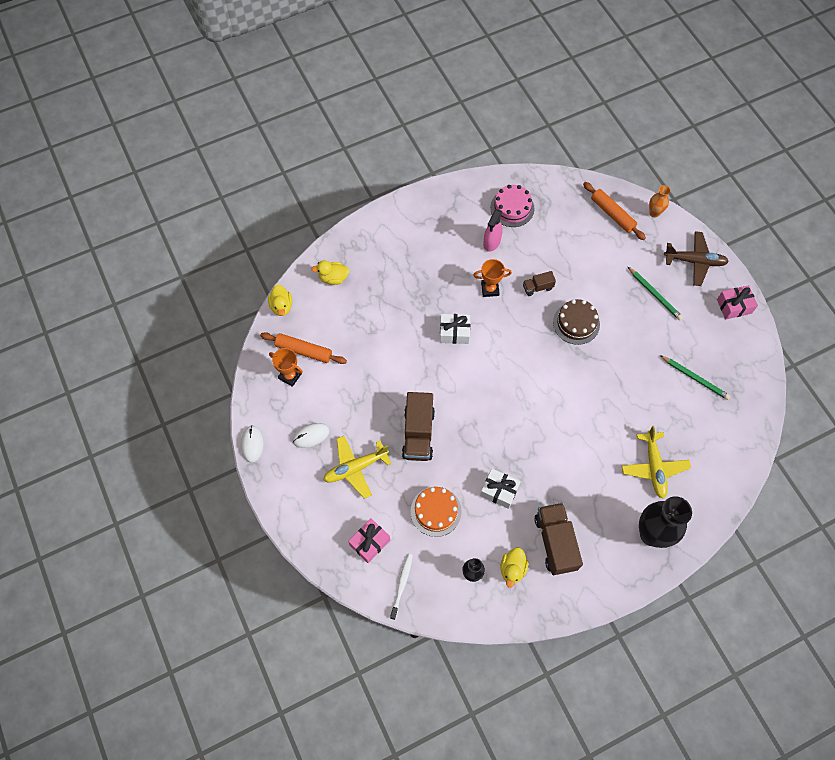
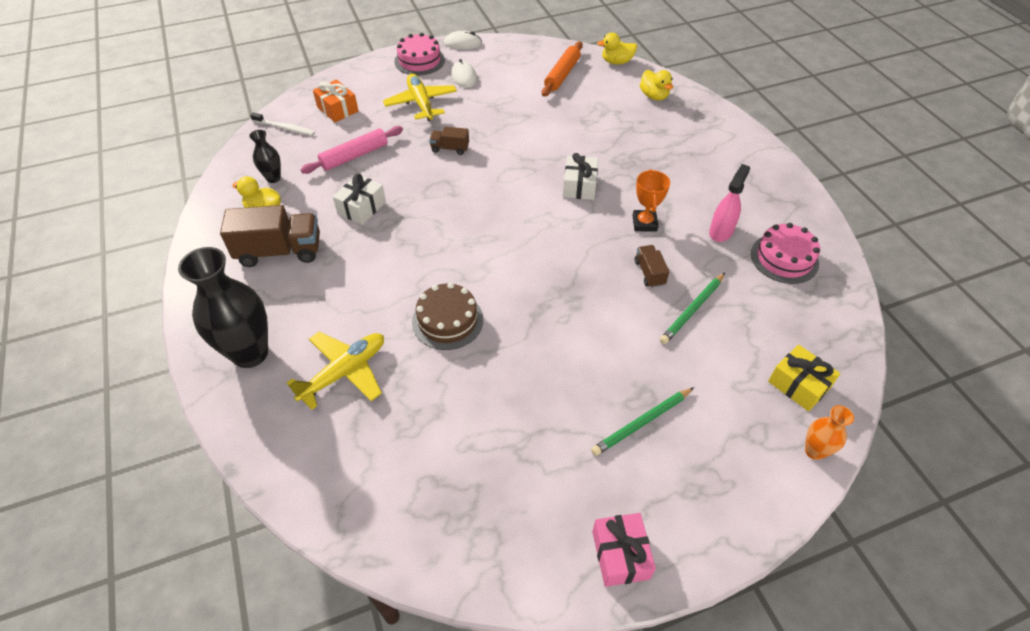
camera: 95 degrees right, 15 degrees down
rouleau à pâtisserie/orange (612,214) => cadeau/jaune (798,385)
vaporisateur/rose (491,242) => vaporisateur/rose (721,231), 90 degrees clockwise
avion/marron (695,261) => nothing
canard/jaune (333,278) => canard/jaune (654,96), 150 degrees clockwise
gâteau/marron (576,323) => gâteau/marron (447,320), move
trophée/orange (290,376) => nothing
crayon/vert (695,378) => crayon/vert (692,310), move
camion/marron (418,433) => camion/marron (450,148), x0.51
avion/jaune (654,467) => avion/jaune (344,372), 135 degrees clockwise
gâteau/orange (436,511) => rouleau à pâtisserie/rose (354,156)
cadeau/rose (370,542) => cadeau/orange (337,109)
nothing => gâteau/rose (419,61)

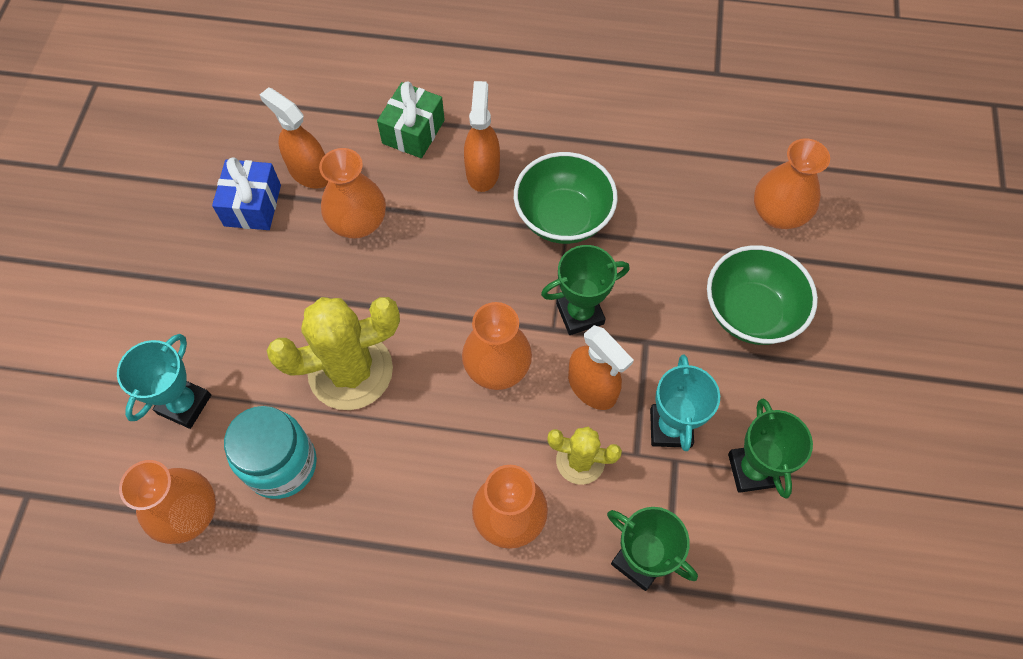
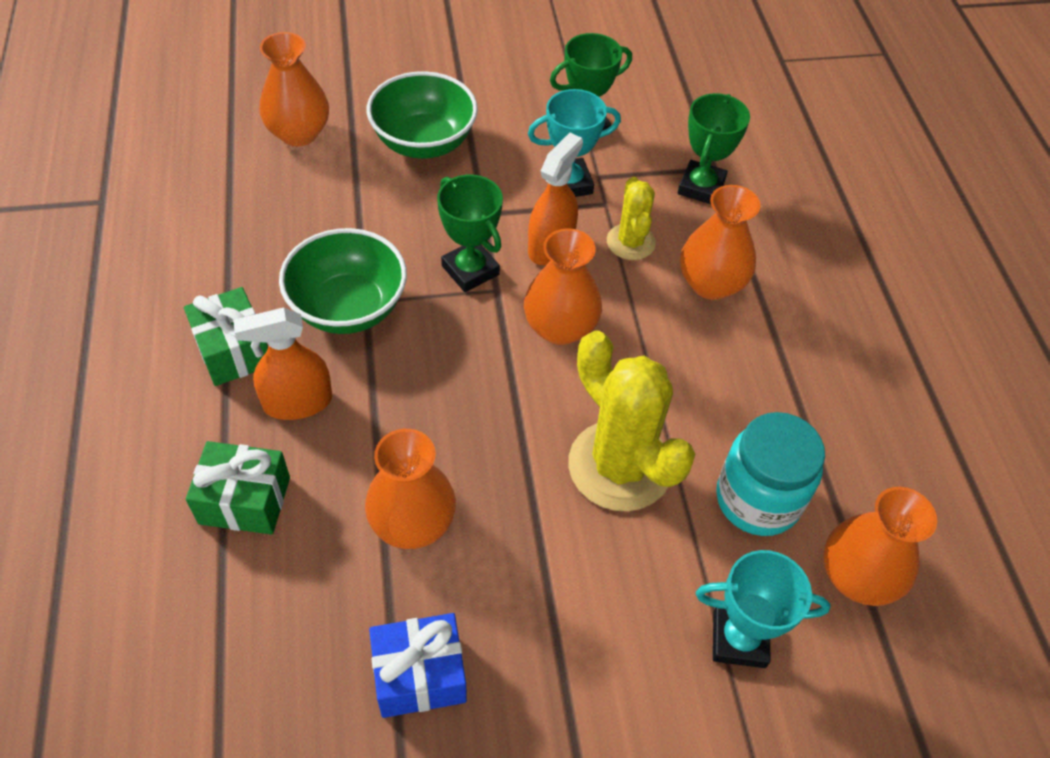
camera: 110 degrees left, 10 degrees down
vaporisateur/orange (309,172) => nothing
nothing => cadeau/vert (233,350)

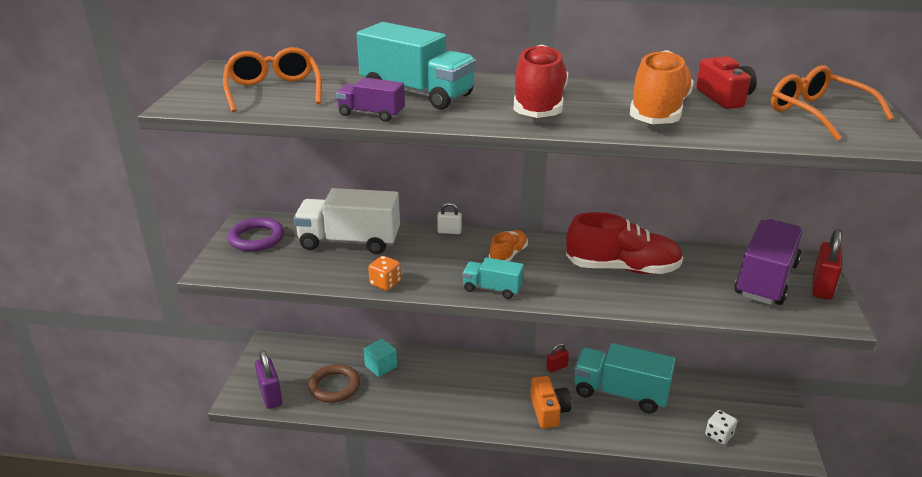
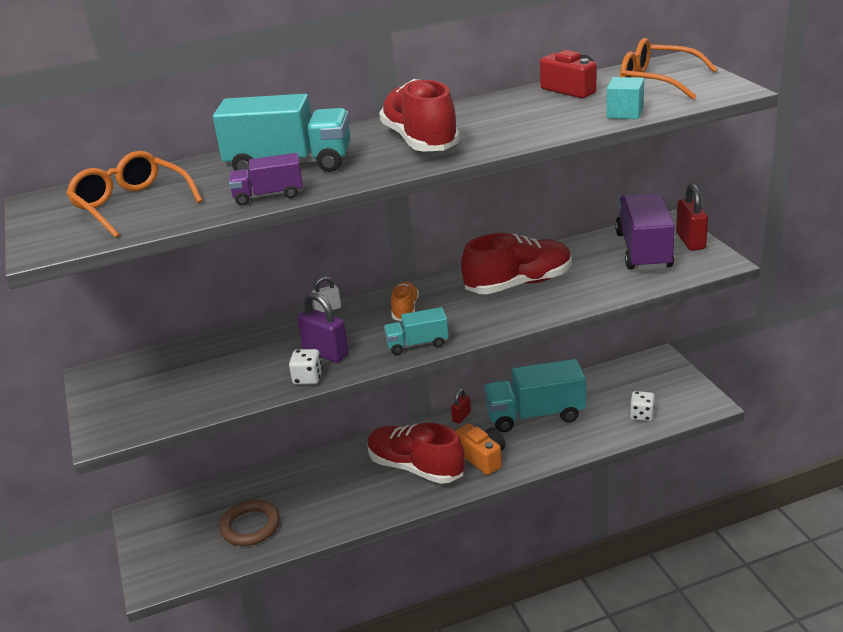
camera: 25 degrees left, 0 degrees up
chaussure/orange (658,112) => nothing
camion/blanc (349,241) => nothing
anneau/violet (256,238) => nothing
dé/orange (385,283) => dé/blanc (308,378)
cube/turquoise (381,366) => cube/turquoise (625,113), move
cadenas/violet (270,395) => cadenas/violet (326,353), move
nothing => chaussure/rouge (416,467)

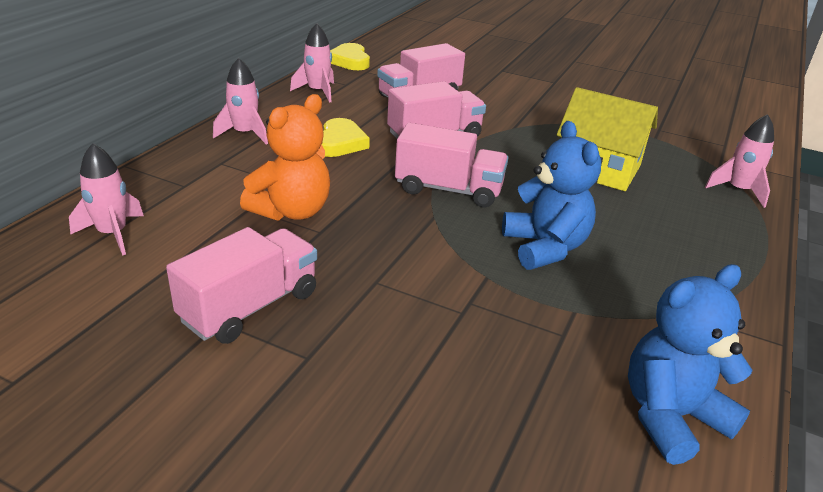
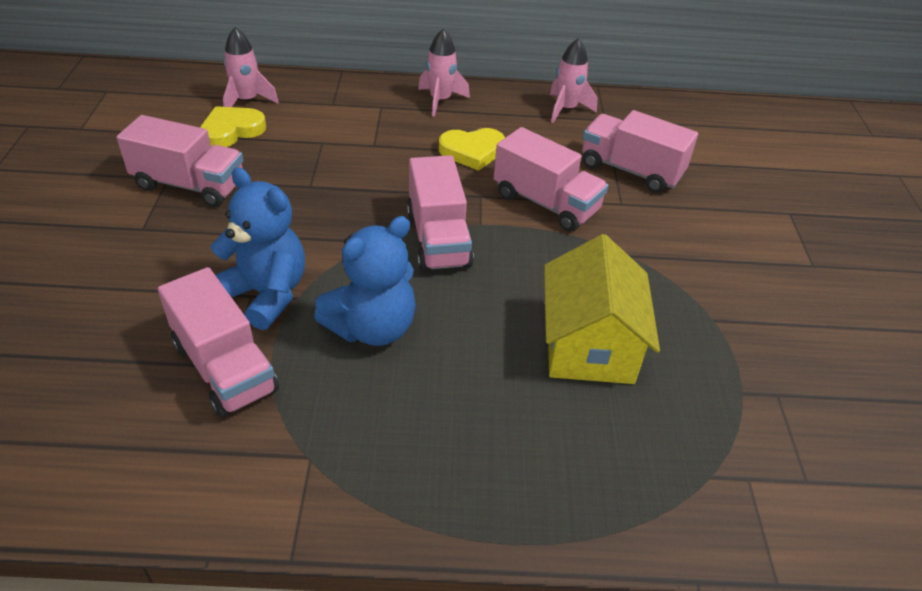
camera: 65 degrees right, 10 degrees up
cœur/jaune (350,61) => cœur/jaune (232,131), move
ours en peluche/orange (292,211) => nothing
fusée/rose (738,190) => nothing
ours en peluche/bleu (670,416) => ours en peluche/bleu (266,294), move
nothing => camion/rose (224,367)

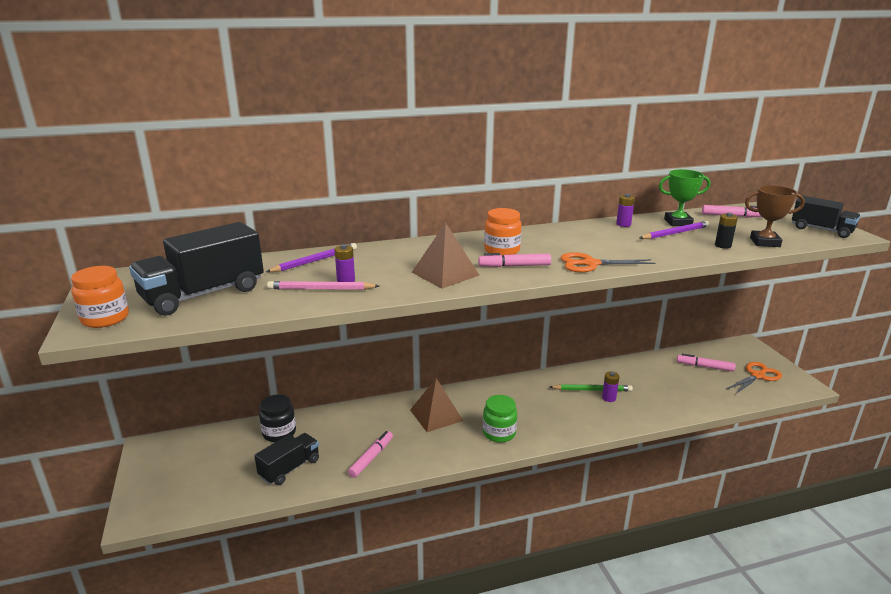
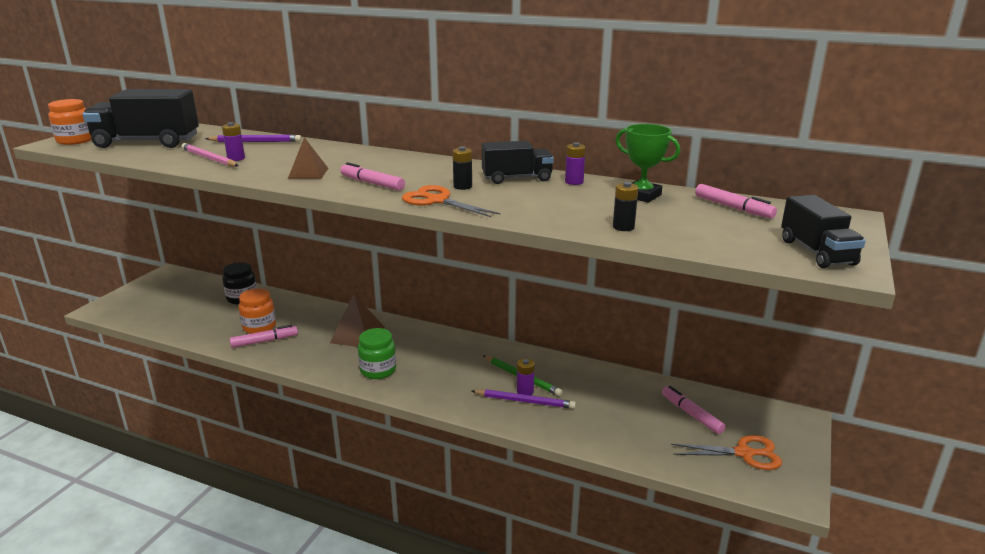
camera: 40 degrees right, 0 degrees up
trophée/marron (765,242) => nothing
bocal/orange (502,250) => bocal/orange (259,327), move
crayon/violet (675,233) => crayon/violet (524,401), move
pyramide/marron (445,273) => pyramide/marron (308,173), x0.67
camion/noir (289,468) => camion/noir (516,178), move
nothing => pile/noir (462,186)

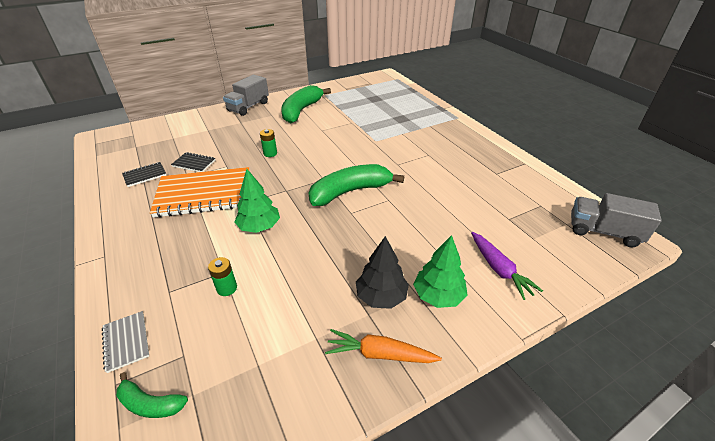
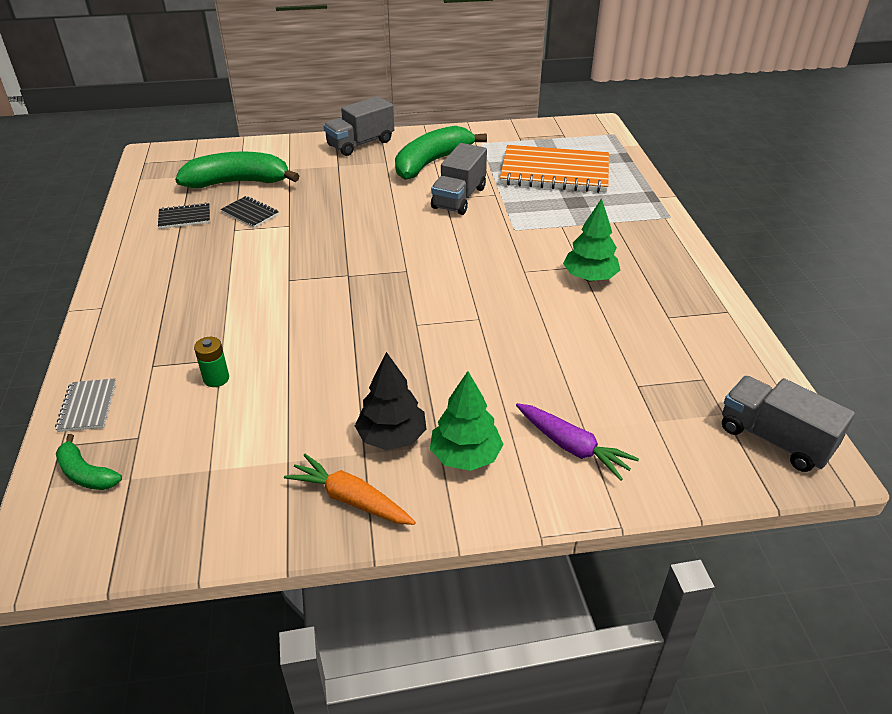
camera: 20 degrees right, 0 degrees up
pile/vert (270,153) => nothing
banane/vert (350,192) => banane/vert (238,182), move
carnet/orange (204,194) => carnet/orange (554,172), move
arbre/vert (259,227) => arbre/vert (589,277), move
carotte/violet (499,269) => carotte/violet (572,447), 45 degrees counterclockwise
nothing => camion/gris (459,198)

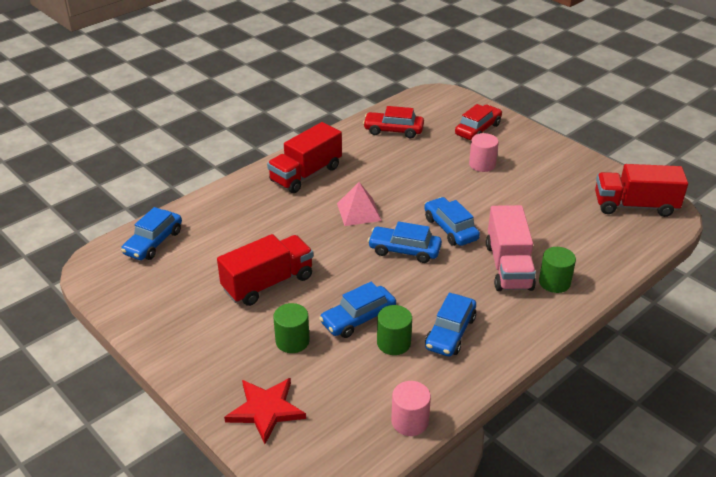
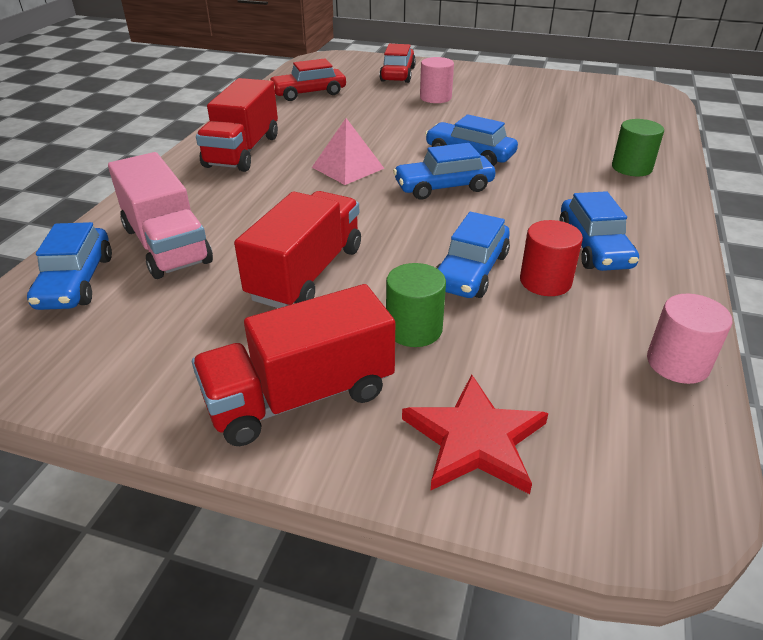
camera: 30 degrees left, 0 degrees up
camion/rouge (635,206) => camion/rouge (300,397), move
camion/rose (508,266) => camion/rose (166,245), move
cylindre/vert (393,343) => cylindre/rouge (545,281)

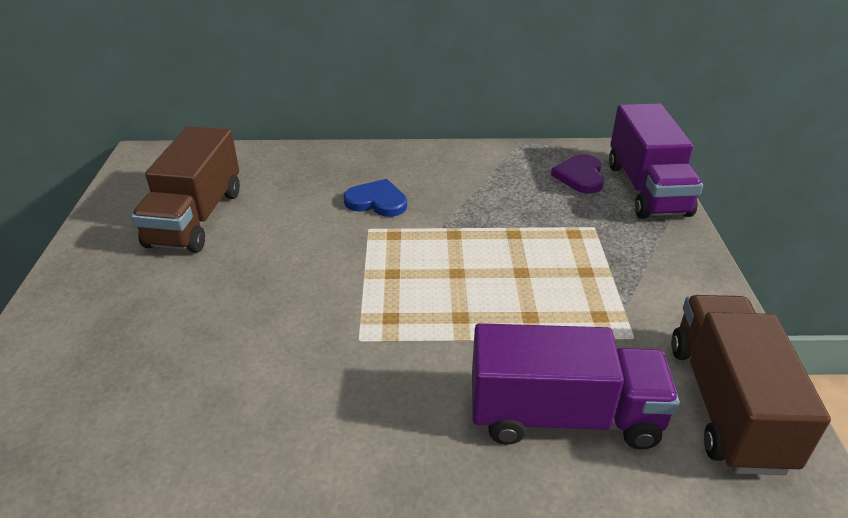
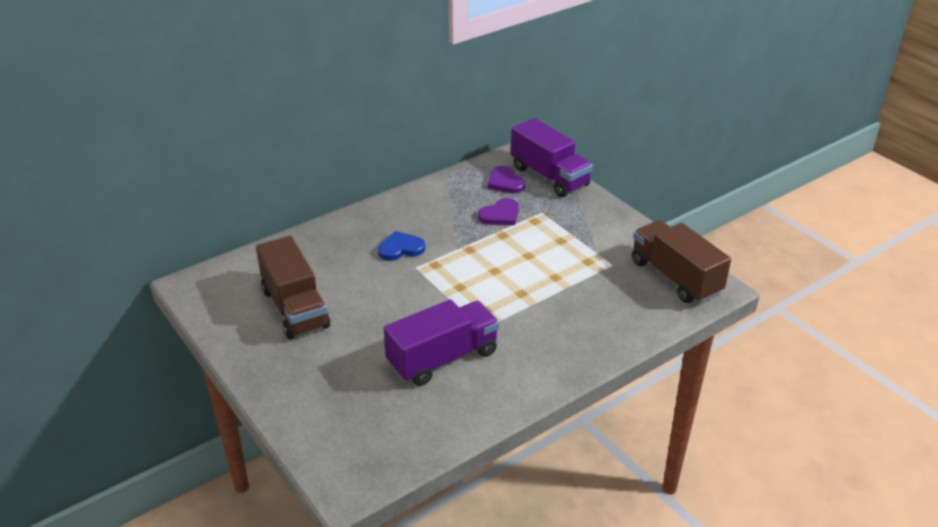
camera: 35 degrees left, 0 degrees up
camion/violet (563,416) => camion/violet (443,358), move
nothing => cœur/violet (500,215)

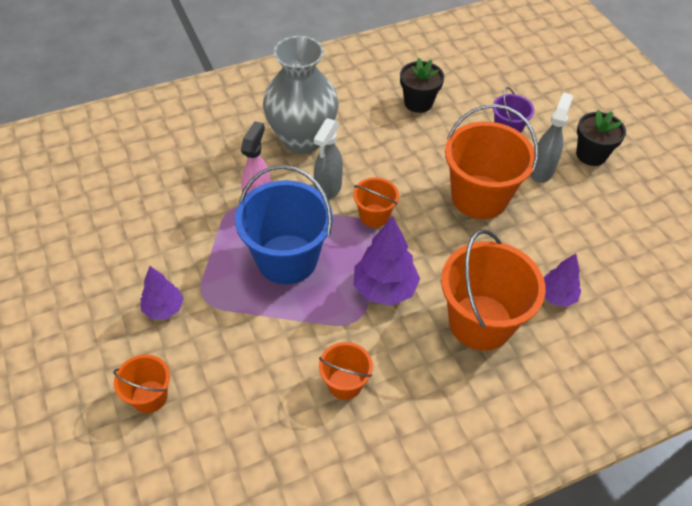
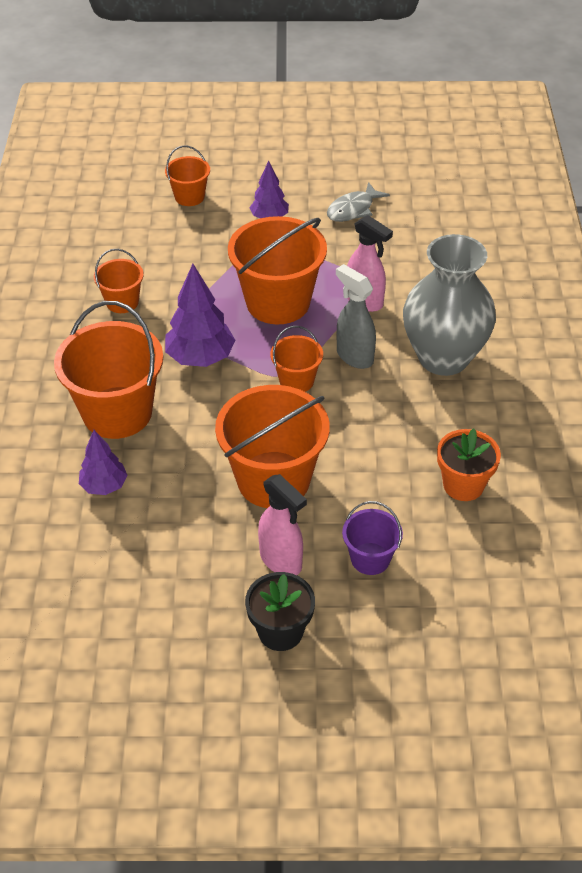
camera: 115 degrees right, 5 degrees down
pot de fleurs/noir (418,103) => pot de fleurs/orange (463,485)
vaporisateur/gris (541,171) => vaporisateur/rose (281,561)
seau/bleu (287,259) => seau/orange (278,302)
nothing => poisson/gris (353,209)

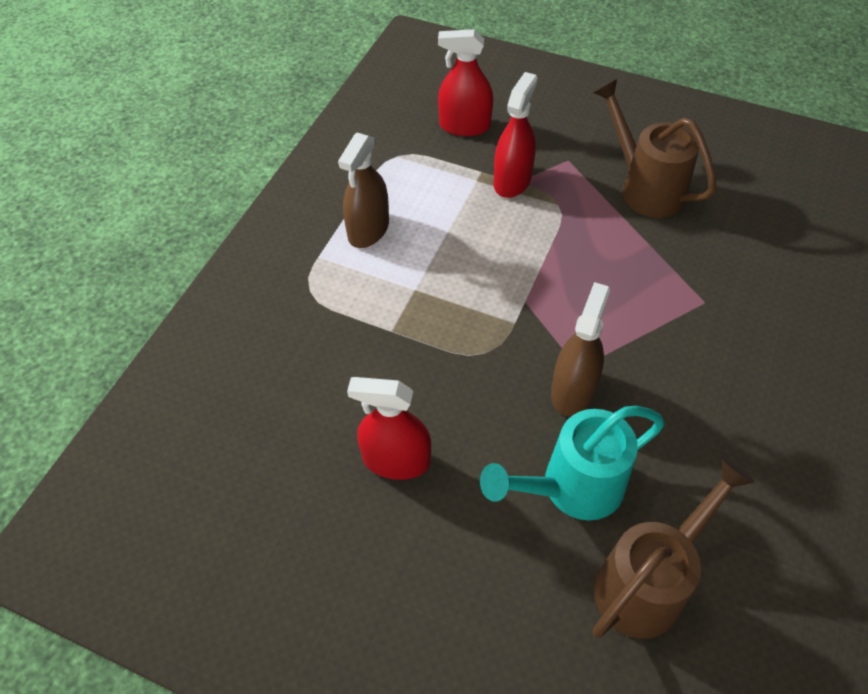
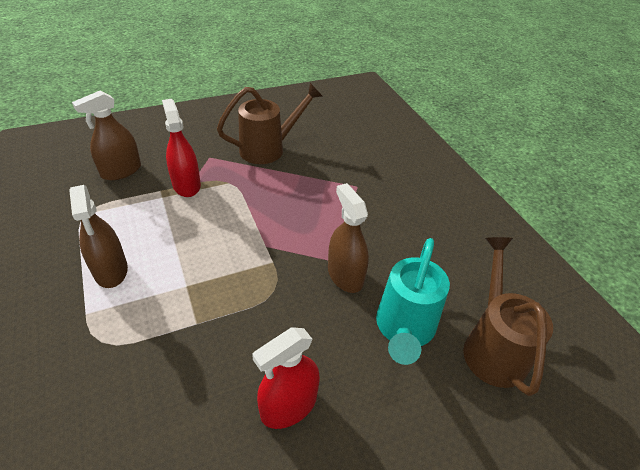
camera: 50 degrees left, 10 degrees down
vaporisateur/rouge (464,126) => vaporisateur/marron (121,171)
arrosoir/marron (645,188) => arrosoir/marron (268,149), 150 degrees clockwise

